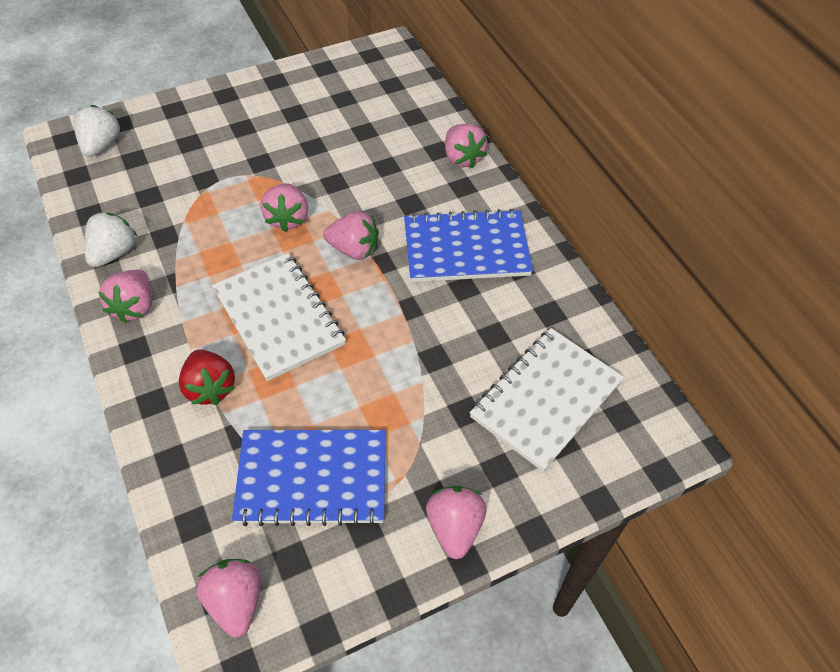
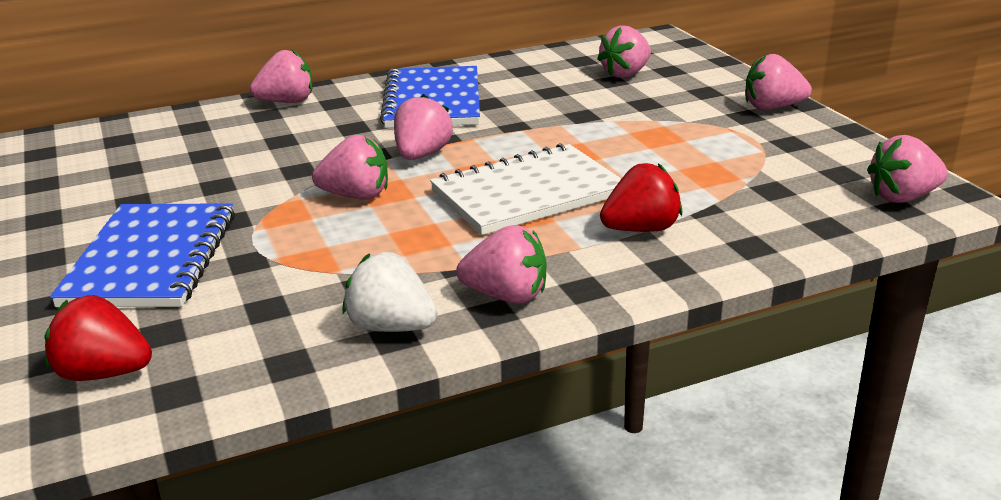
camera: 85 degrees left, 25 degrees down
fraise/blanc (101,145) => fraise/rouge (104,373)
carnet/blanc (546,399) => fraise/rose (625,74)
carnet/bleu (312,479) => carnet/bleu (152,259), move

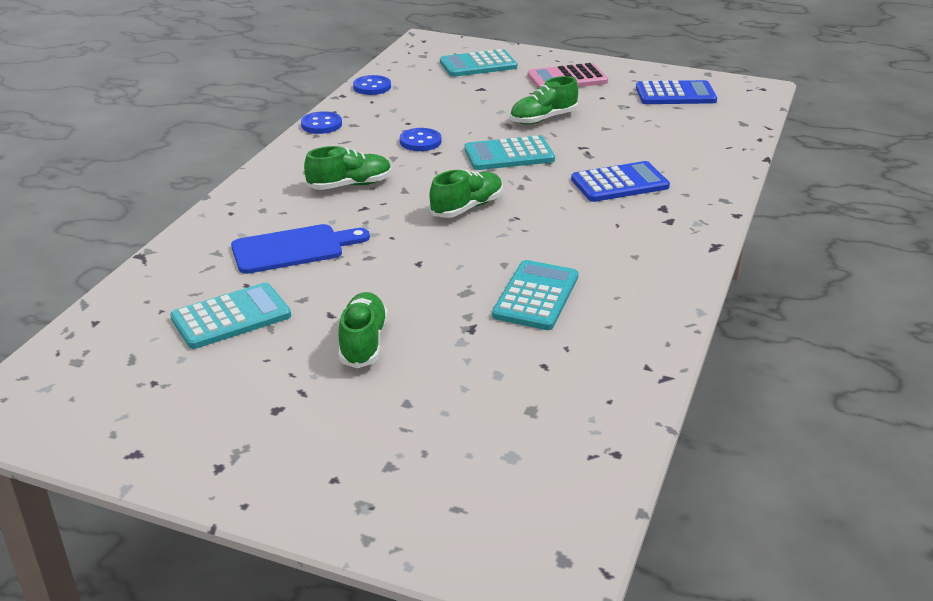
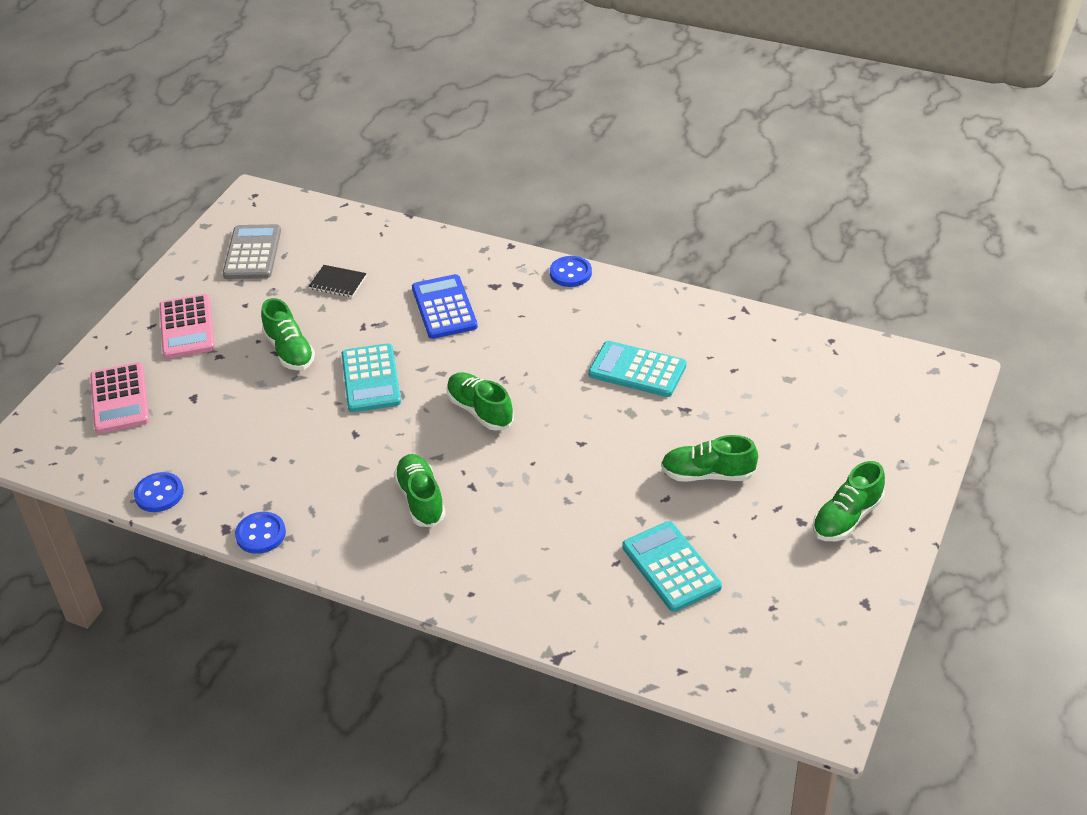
camera: 85 degrees left, 10 degrees up
calculatrice/turquoise (478,65) => calculatrice/rose (120,399)
calculatrice/bleu (675,94) => calculatrice/gris (252,253)
bouton/bleu (420,141) => bouton/bleu (570,273), move
planche à découper/bleu (293,249) => nothing
nothing => carnet/noir (338,283)
nothing => chaussure/vert (846,518)

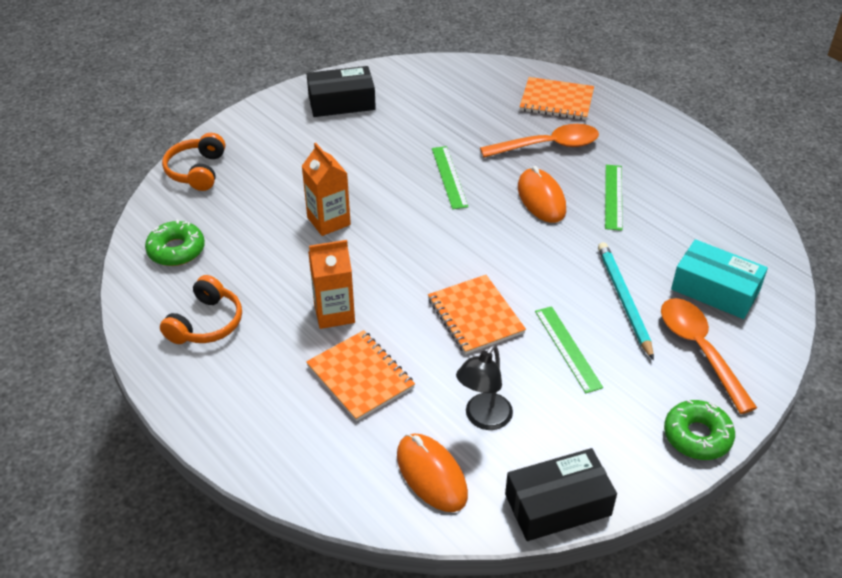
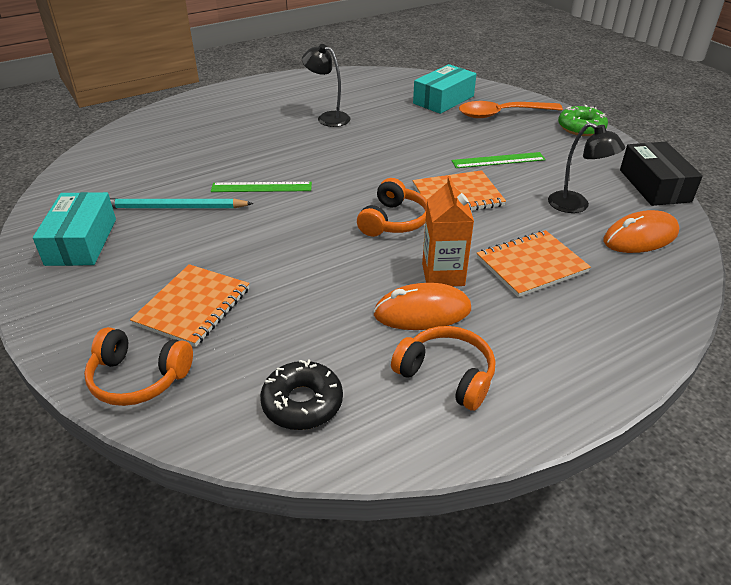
camera: 80 degrees left, 5 degrees down
boîte/noir (341,102) => boîte/turquoise (81,241)
carnet/orange (556,101) => carnet/orange (193,306), move
cuillère/orange (548,146) => nothing
brique de lait/orange (328,221) => nothing
règle/vert (613,197) => lampe/noir (328,118)
souris/orange (541,199) => souris/orange (422,312), move
beignet/vert (176,250) => beignet/noir (302,403)
crayon/turquoise (623,300) => crayon/turquoise (174,208), move
nothing => casque audio/orange (393,221)

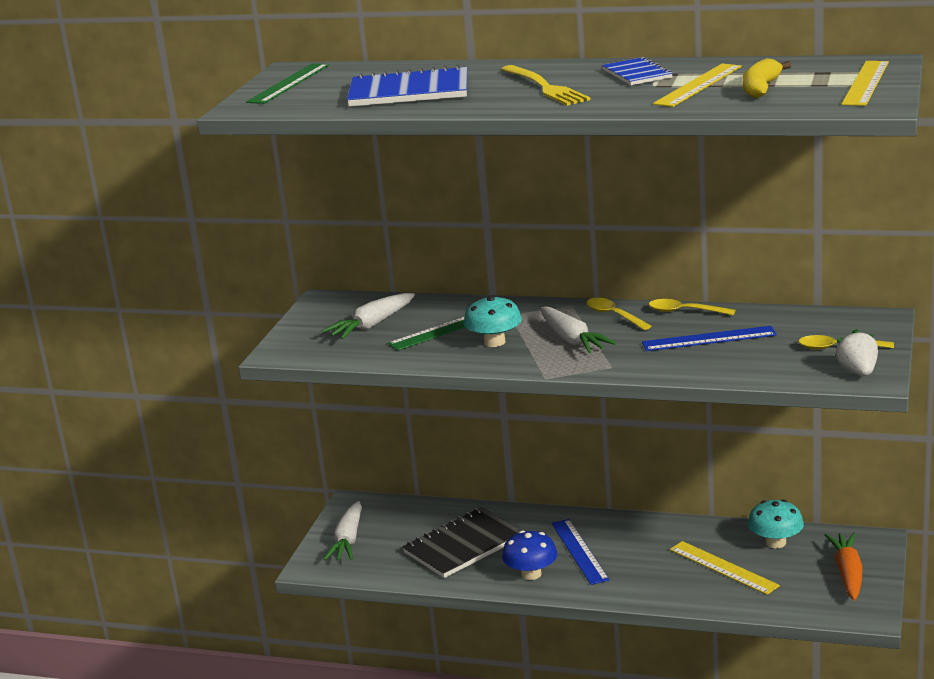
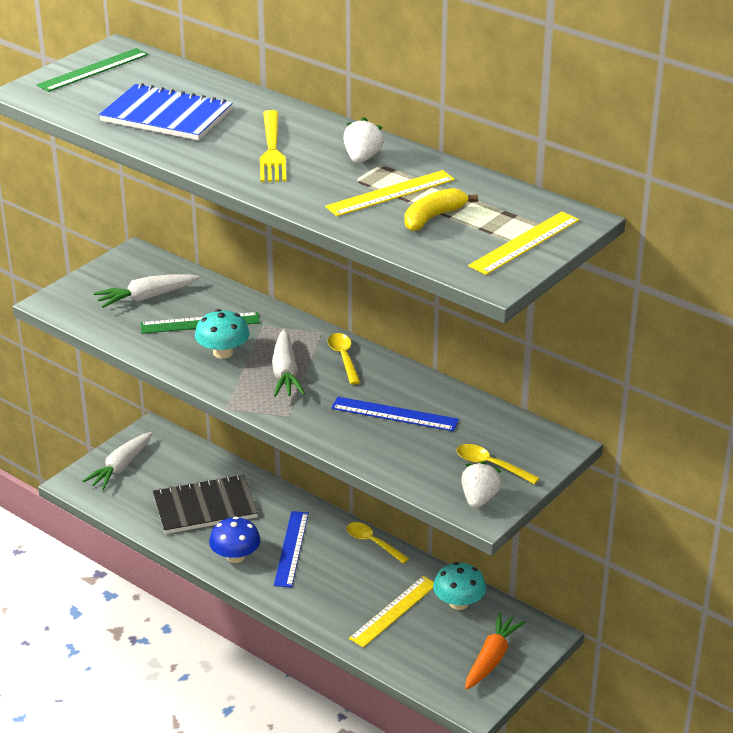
camera: 20 degrees right, 10 degrees up
carnet/bleu (637,74) => fraise/blanc (362,158)
cuillère/jaune (685,311) => cuillère/jaune (373,543), move
règle/jaune (723,567) => règle/jaune (394,611), 60 degrees clockwise

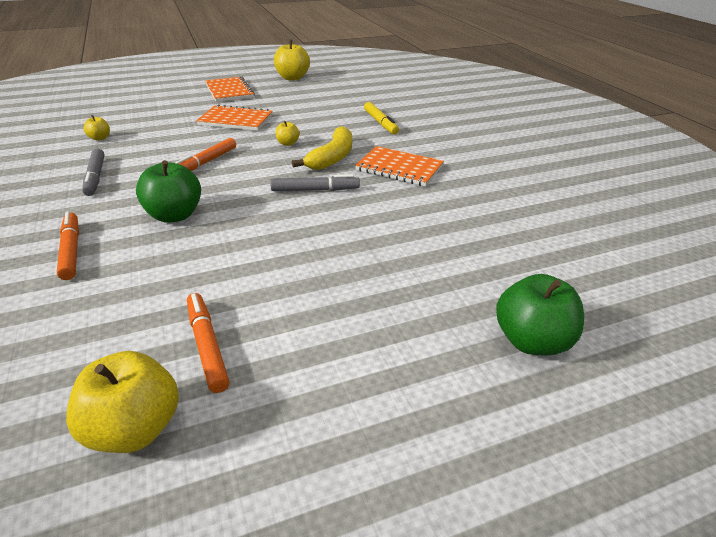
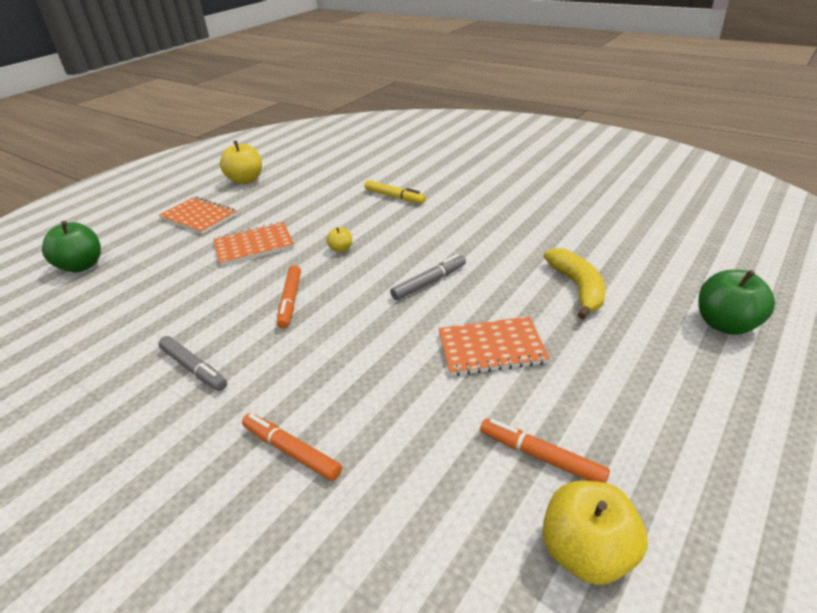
camera: 30 degrees left, 0 degrees up
pomme/jaune (100,138) => nothing
banane/jaune (332,157) => banane/jaune (577,288), move
carnet/orange (399,168) => carnet/orange (491,348), move
pomme/vert (174,215) => pomme/vert (82,266), move

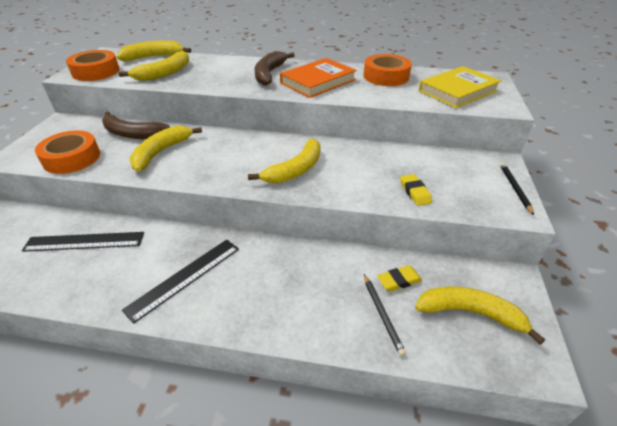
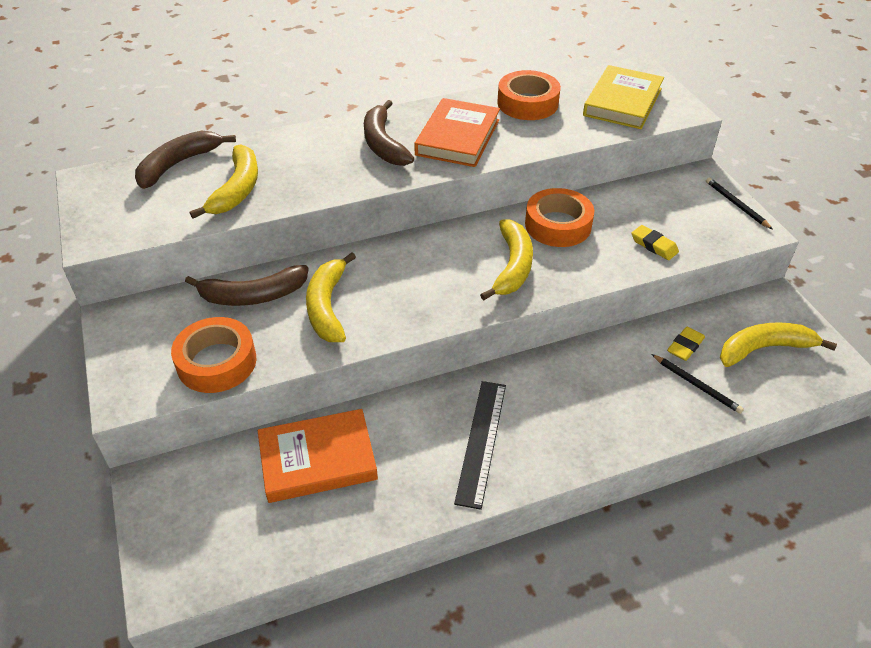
camera: 30 degrees left, 5 degrees up
banane/jaune (153,57) => banane/marron (178,164)
ruban adhésif/orange (96,72) => ruban adhésif/orange (558,225), move
règle/noir (85,241) => livre/orange (317,459)

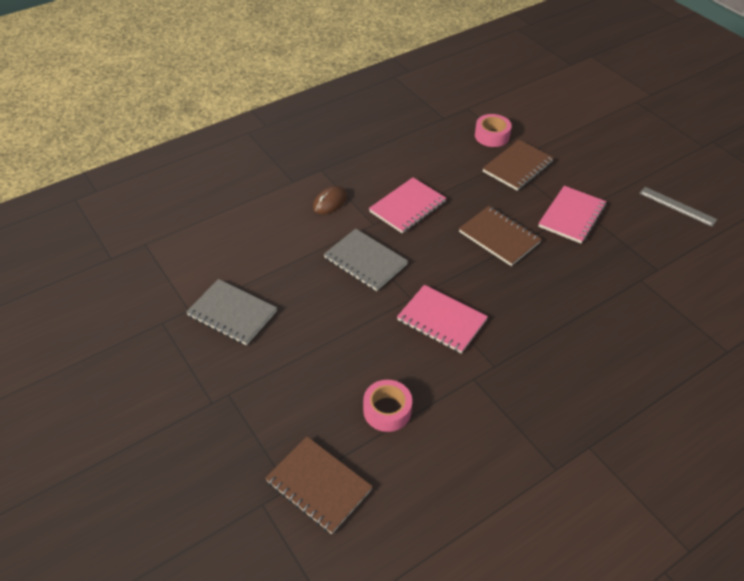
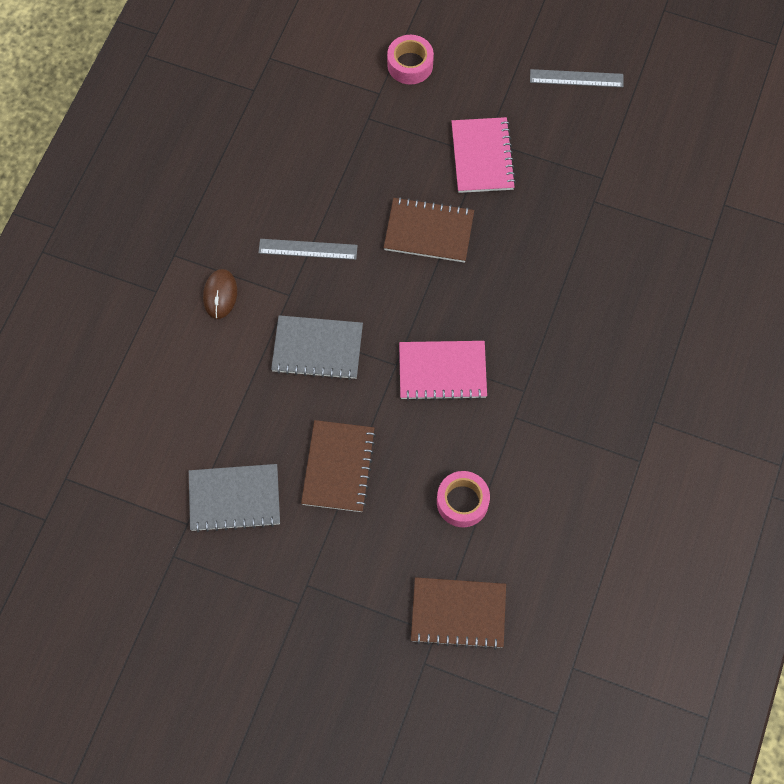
camera: 35 degrees left, 20 degrees up
ruban adhésif/rose (492,136) => ruban adhésif/rose (410,65), move
carnet/marron (517,167) => carnet/marron (338,467), move
carnet/rose (407,207) => règle/gris (308,249)

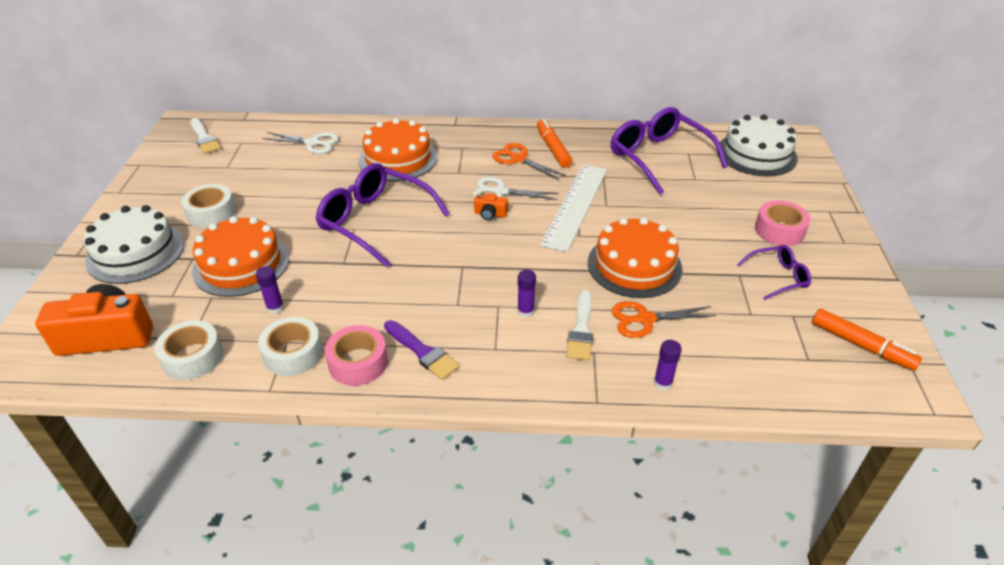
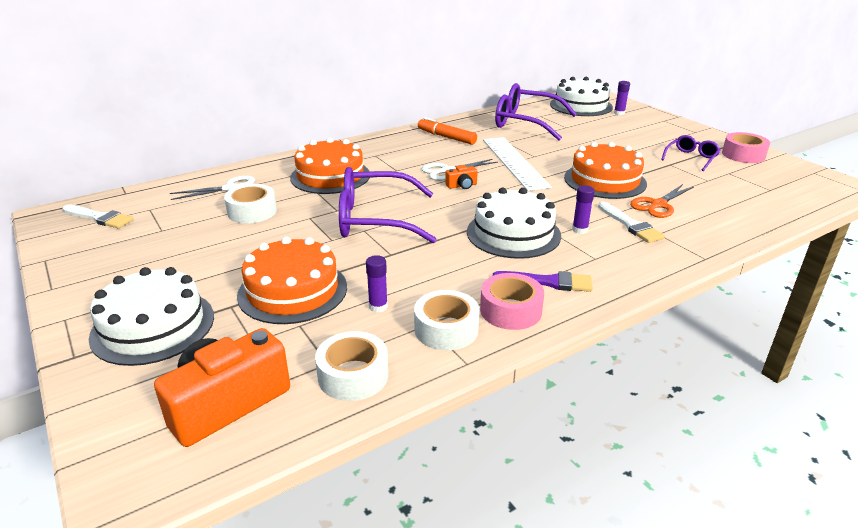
camera: 35 degrees left, 10 degrees down
ciseaux/orange (518,159) => nothing
ruban adhésif/blanc (211,213) => ruban adhésif/blanc (252,211), move
ruban adhésif/rose (779,230) => ruban adhésif/rose (743,155), move
feutre/orange (861,345) => nothing
bâton de colle/violet (662,383) => bâton de colle/violet (619,113), move
nothing => gâteau/blanc (513,233)

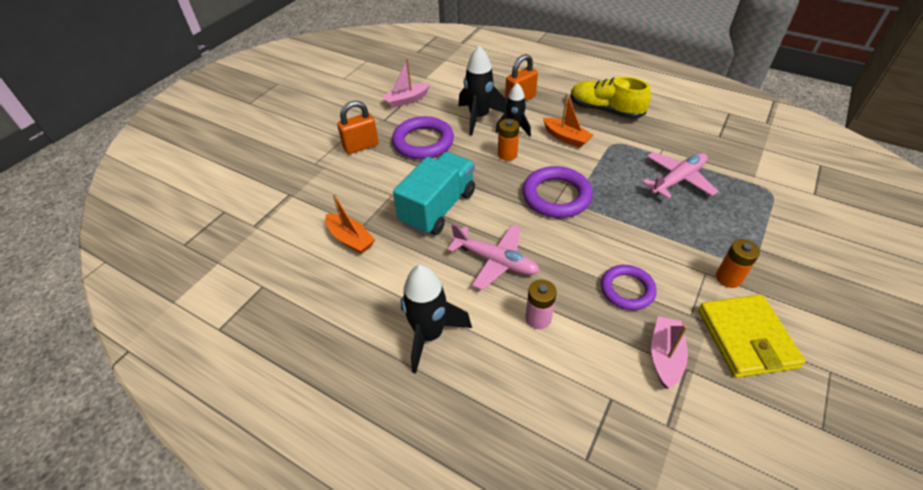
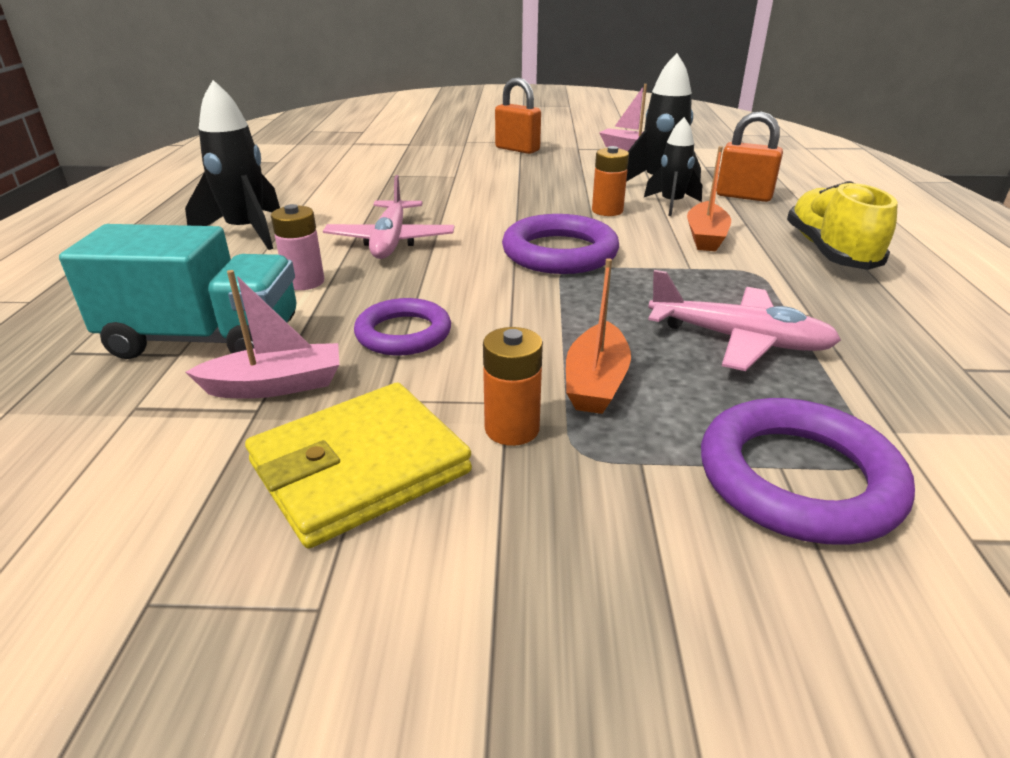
camera: 60 degrees right, 15 degrees down
anneau/violet (423,142) => anneau/violet (798,478), move
camion/turquoise (438,208) => camion/turquoise (205,339), move
bateau/orange (350,239) => bateau/orange (596,382), move

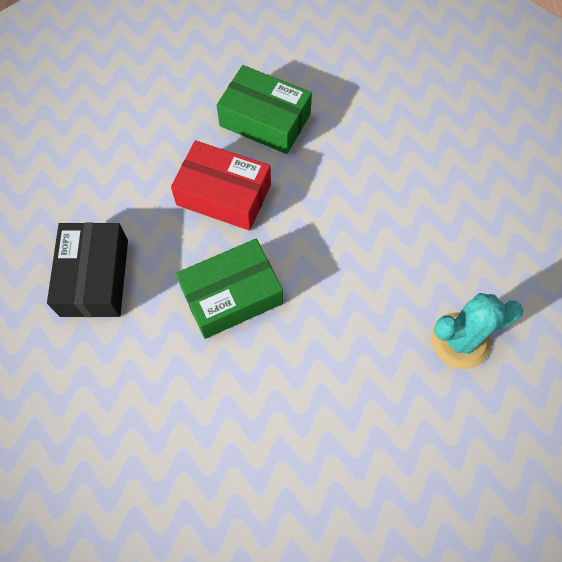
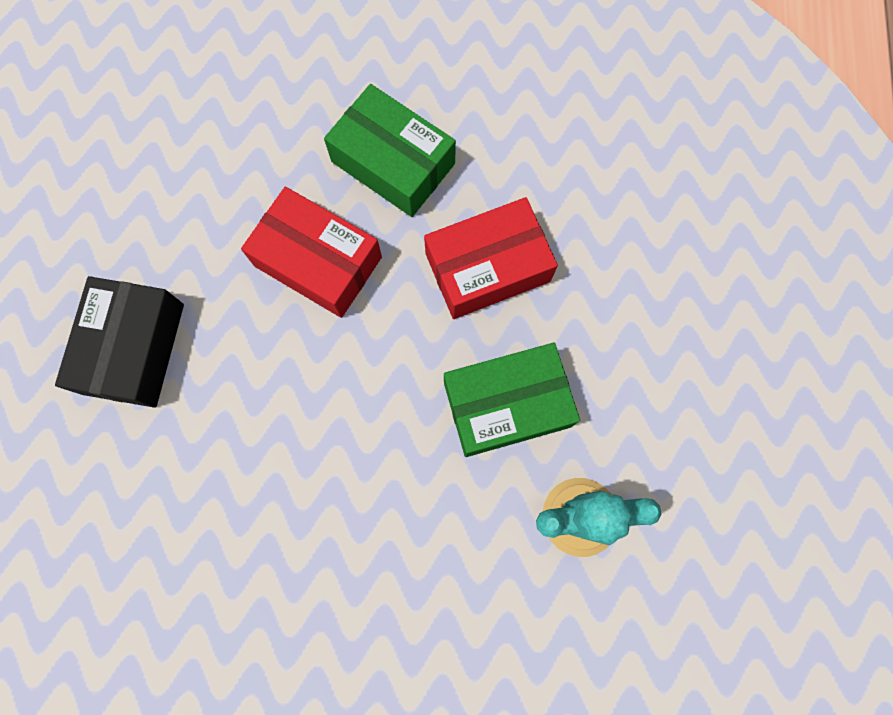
camera: 10 degrees right, 10 degrees up
boîte/vert (231,295) => boîte/vert (507,404), move
nothing => boîte/rouge (487,267)

